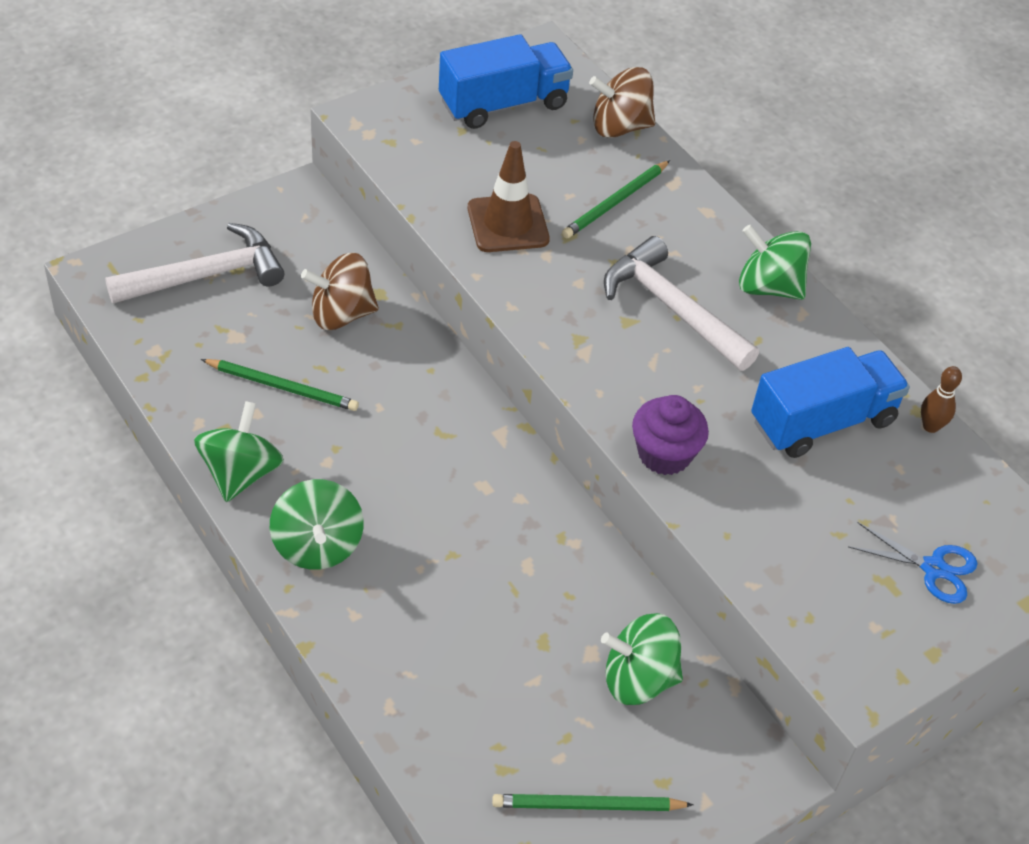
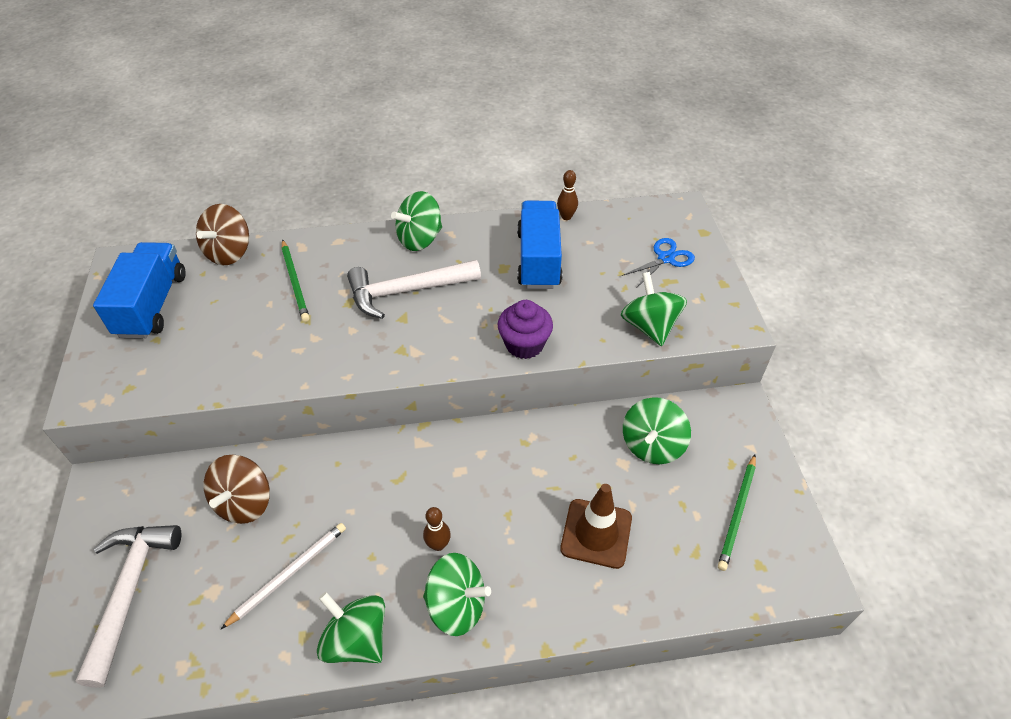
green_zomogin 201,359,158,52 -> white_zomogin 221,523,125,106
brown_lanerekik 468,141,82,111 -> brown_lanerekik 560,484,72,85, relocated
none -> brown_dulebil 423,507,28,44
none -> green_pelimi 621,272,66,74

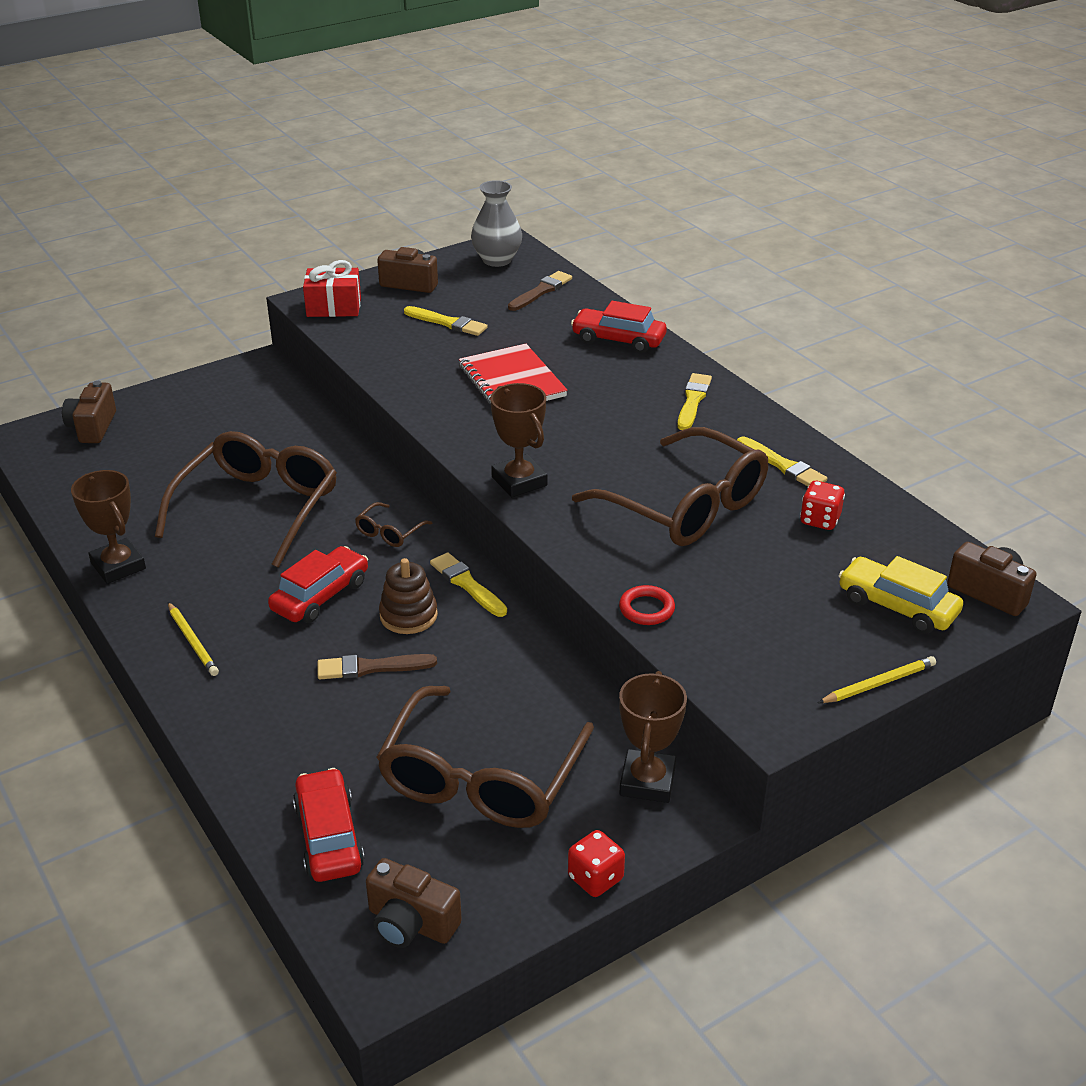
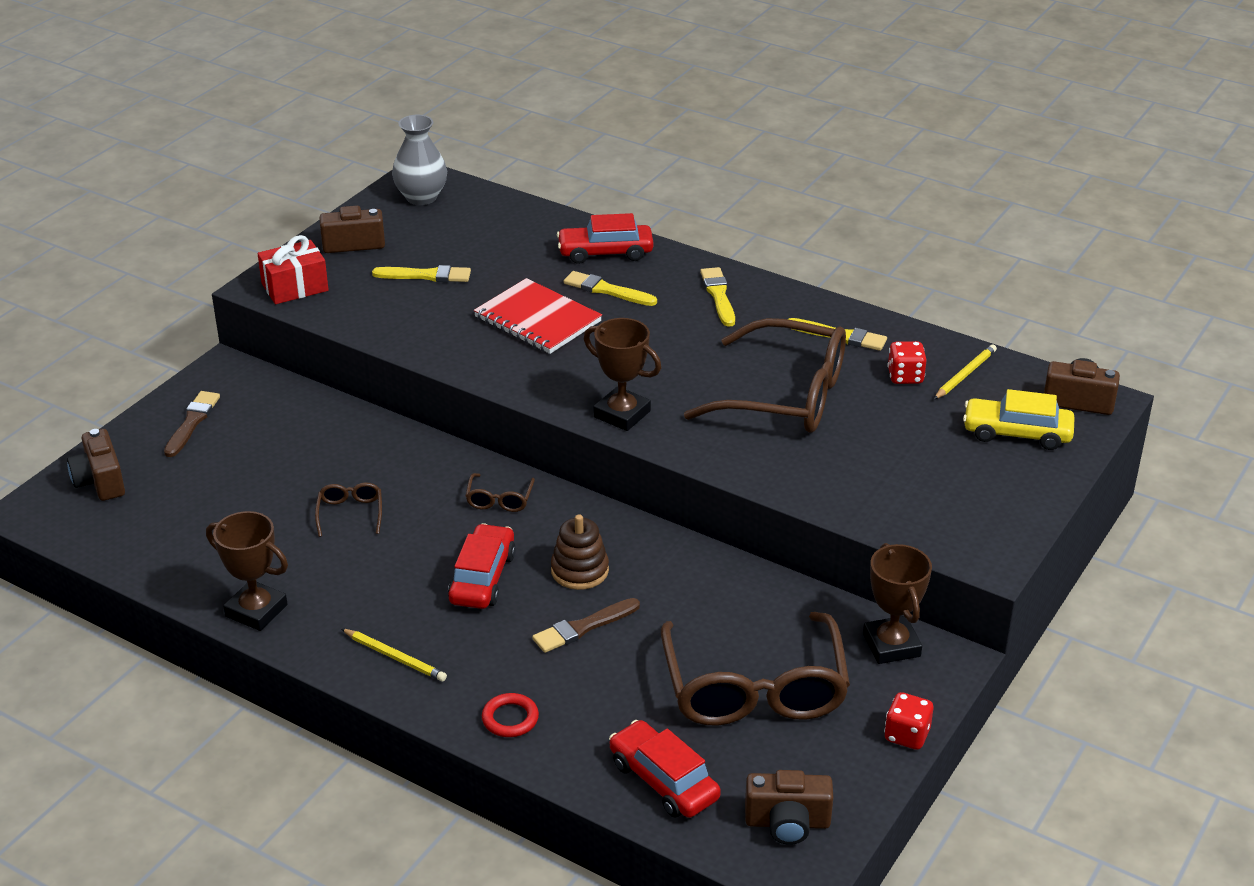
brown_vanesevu 155,431,182,137 -> brown_vanesevu 315,482,67,55, x0.41
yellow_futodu 430,552,77,65 -> yellow_futodu 564,271,93,35, relocated
brown_futodu 508,271,64,40 -> brown_futodu 164,391,56,66, relocated
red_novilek 619,585,56,40 -> red_novilek 482,693,57,44, relocated
yellow_zomogin 818,656,118,47 -> yellow_zomogin 934,344,63,55, relocated

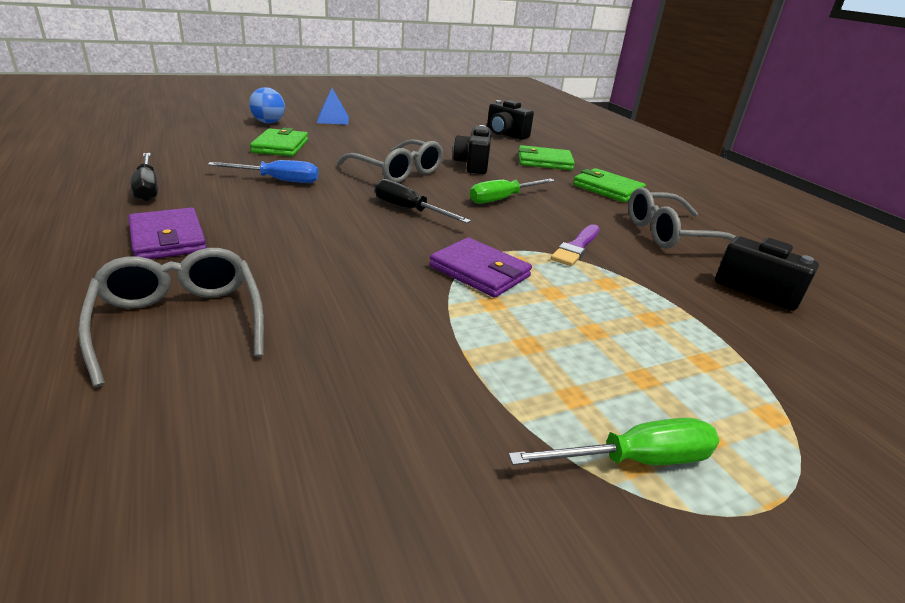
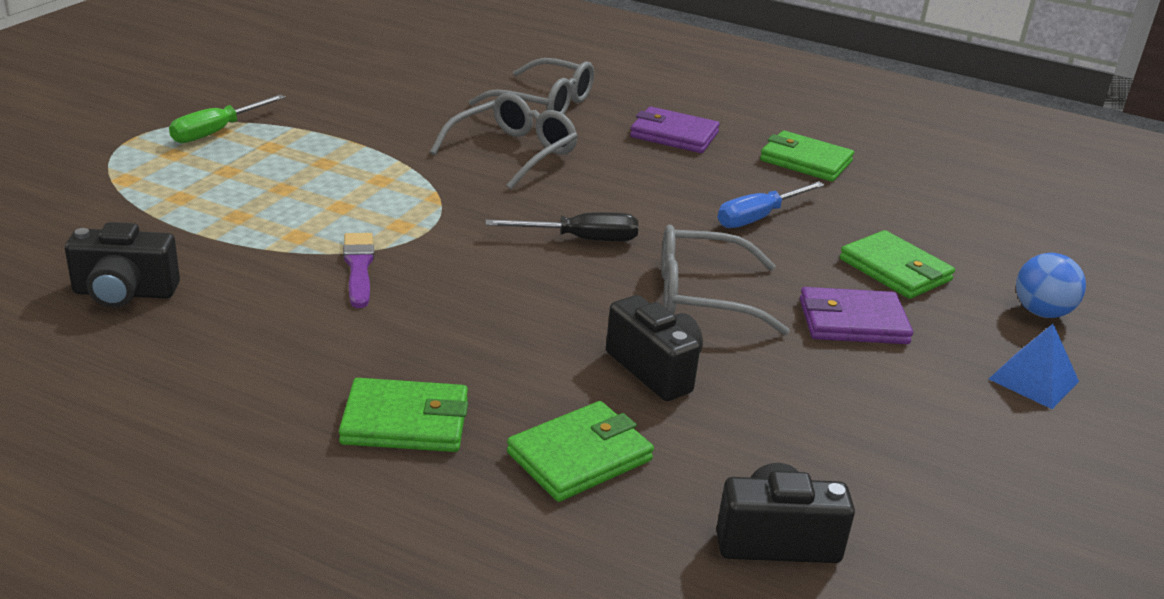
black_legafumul 131,153,27,48 -> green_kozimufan 760,131,94,51
purple_kozimufan 429,237,103,61 -> purple_kozimufan 800,287,113,57, relocated
green_legafumul 470,179,85,25 -> none
grey_vanesevu 629,187,107,62 -> grey_vanesevu 430,93,148,96, relocated

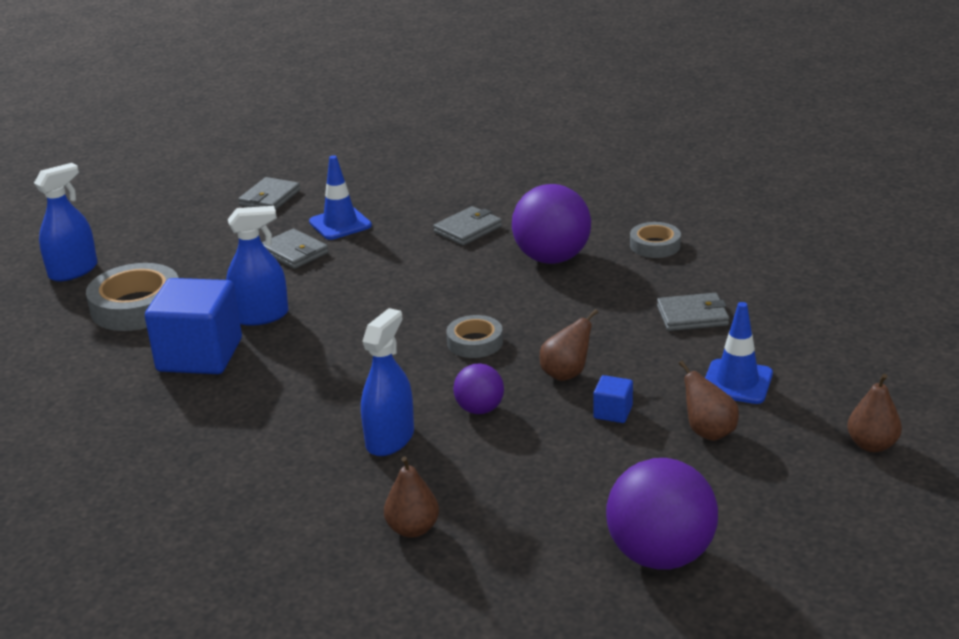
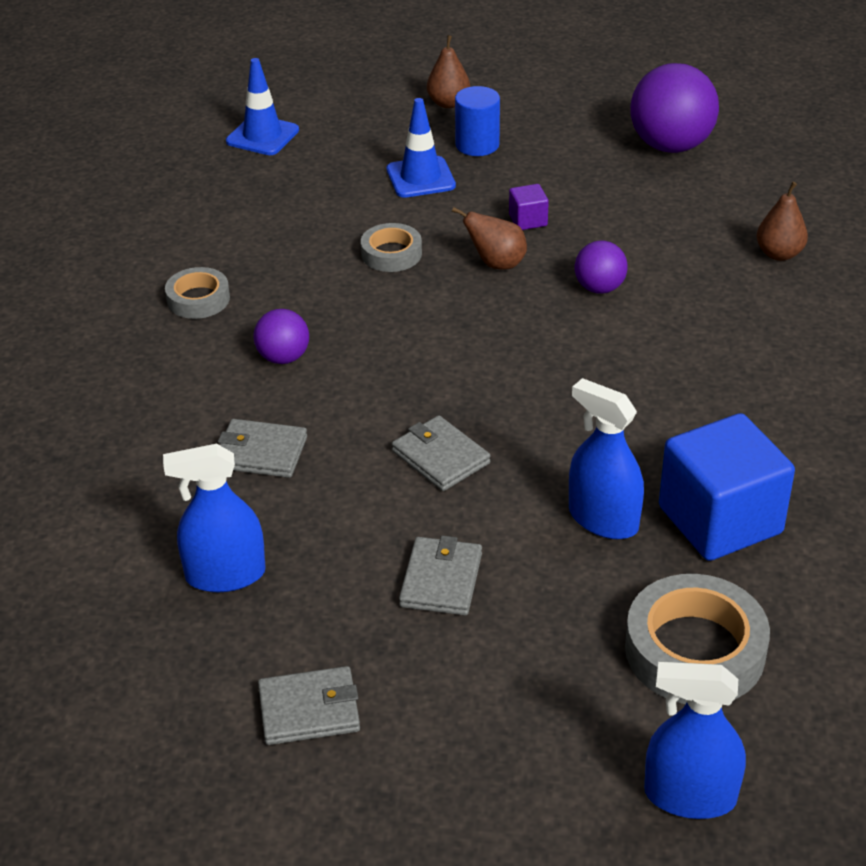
blue_lanerekik 309,155,63,85 -> blue_lanerekik 226,58,73,97, relocated
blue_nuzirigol 361,308,53,148 -> blue_nuzirigol 163,444,103,148, relocated
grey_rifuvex 446,315,57,43 -> grey_rifuvex 361,223,61,49, relocated
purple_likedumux 512,184,79,80 -> purple_likedumux 254,309,55,55, x0.54
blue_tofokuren 593,375,40,48 -> purple_tofokuren 509,184,40,46
grey_kozimufan 657,293,72,38 -> grey_kozimufan 392,415,99,76, relocated
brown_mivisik 679,361,60,80 -> none
none -> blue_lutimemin 455,86,45,70

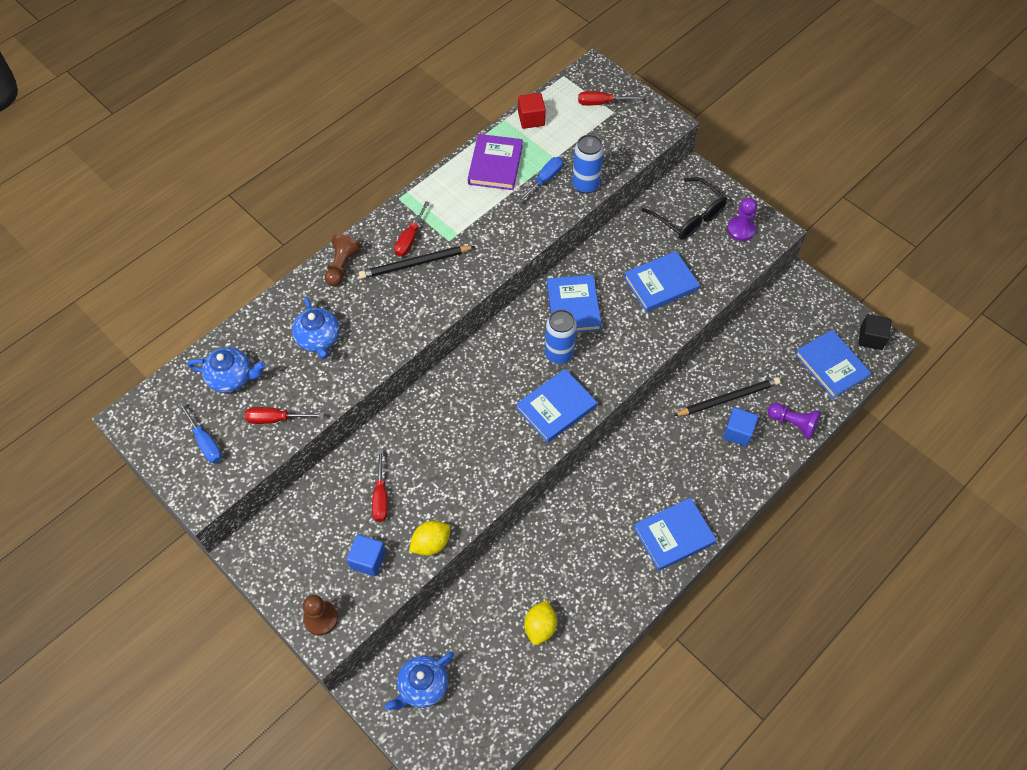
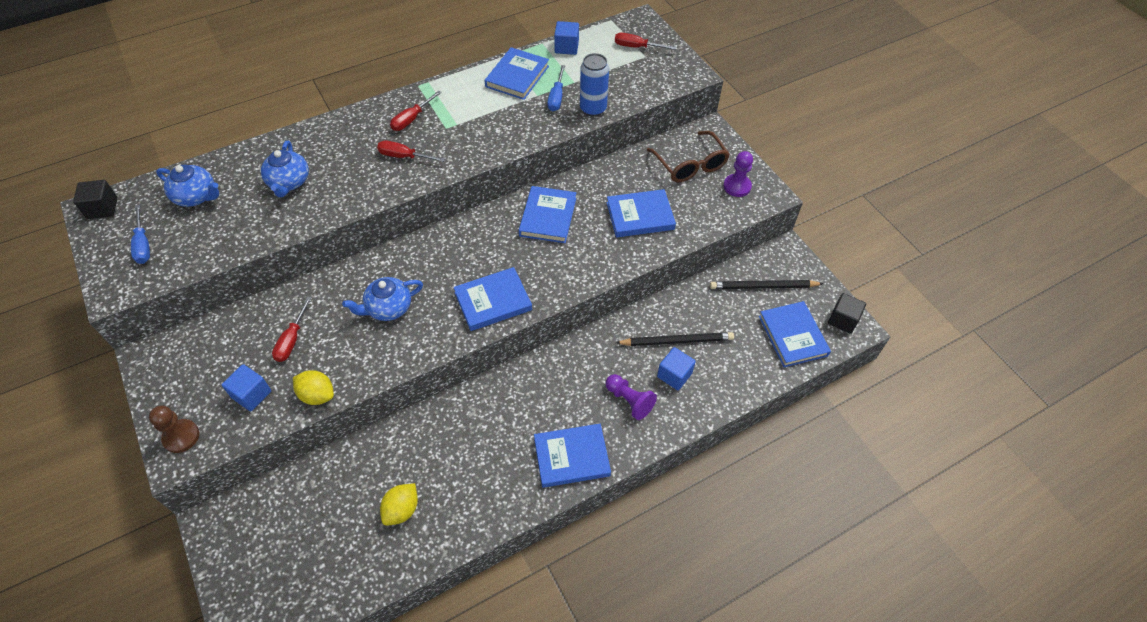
red_legafumul 245,407,79,17 -> red_legafumul 377,140,68,22, relocated
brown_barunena 325,234,36,52 -> none
black_zomogin 359,246,116,33 -> black_zomogin 710,280,114,9, relocated
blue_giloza 385,652,69,59 -> blue_giloza 342,277,81,44, relocated
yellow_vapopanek 409,521,41,35 -> yellow_vapopanek 293,370,41,35, 45 degrees clockwise
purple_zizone 468,134,55,56 -> blue_zizone 484,47,65,53
blue_legafumul 517,157,46,46 -> blue_legafumul 547,65,18,46, 135 degrees clockwise
red_tofokuren 518,93,28,36 -> blue_tofokuren 554,21,25,34
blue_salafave 545,309,32,55 -> none
black_vanesevu 641,177,86,63 -> brown_vanesevu 647,131,83,51
purple_barunena 768,403,53,37 -> purple_barunena 605,374,52,46, relocated
none -> black_tofokuren 73,180,45,39

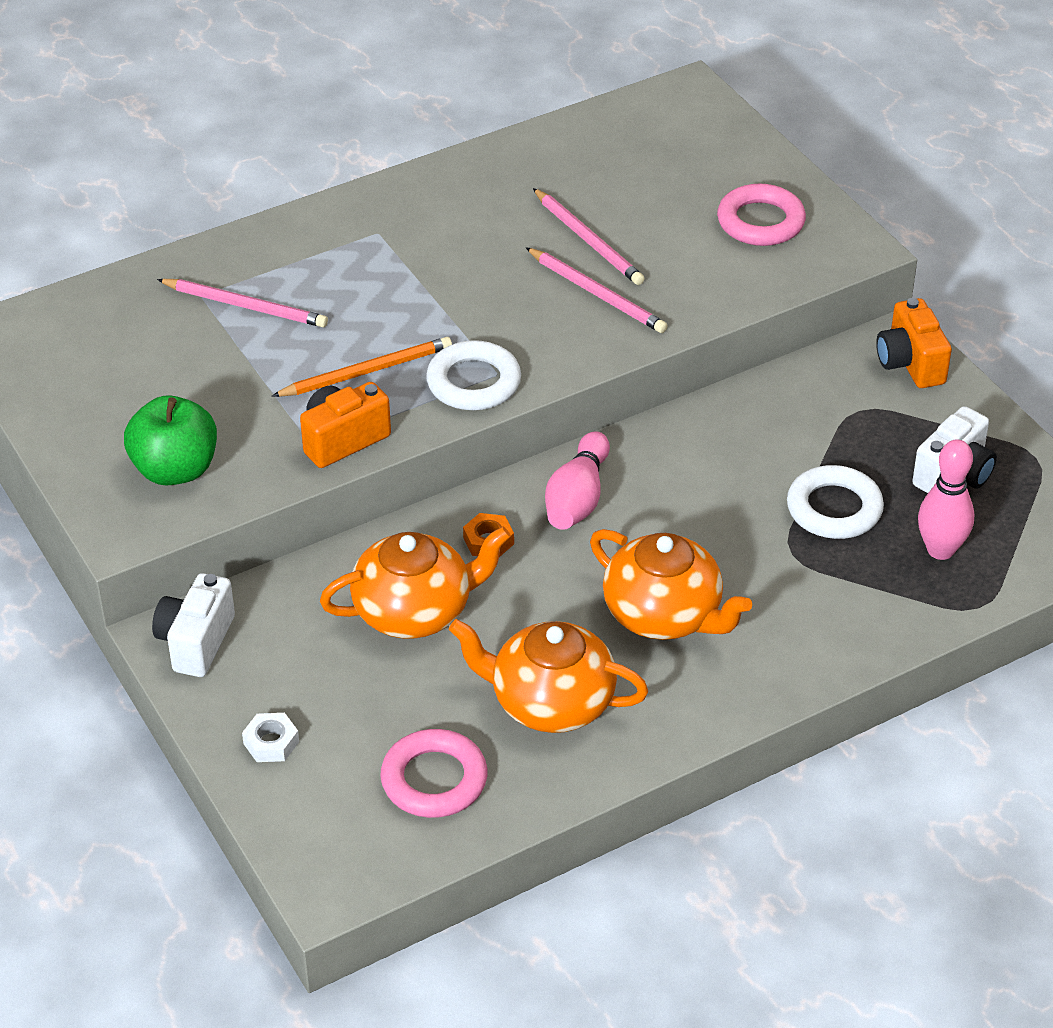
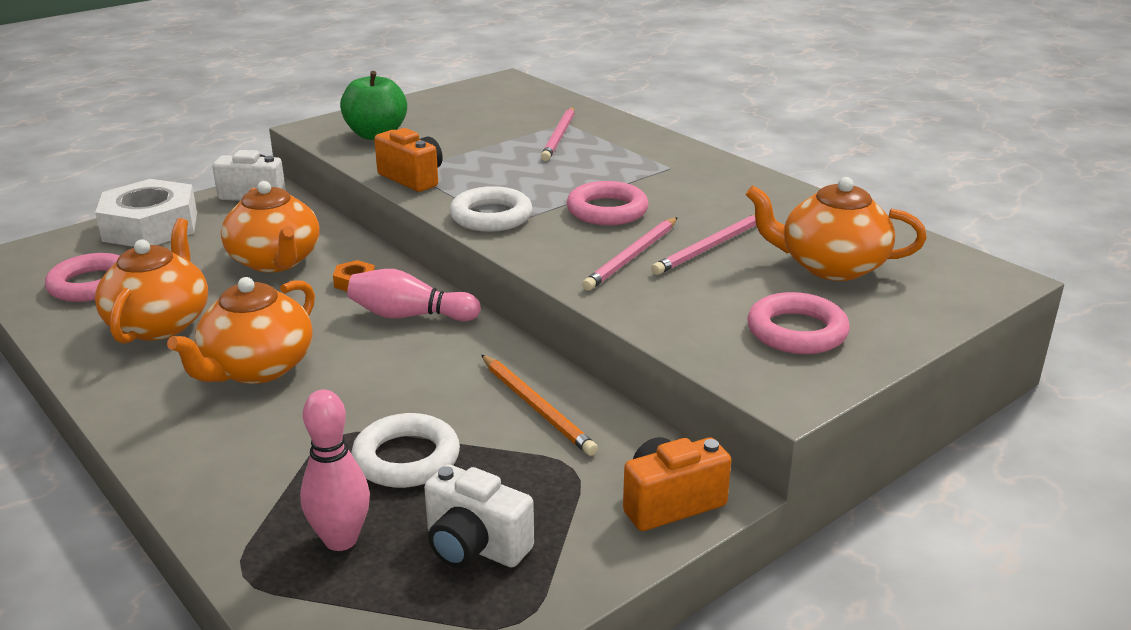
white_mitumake 242,713,57,49 -> white_mitumake 95,179,102,68, x2.49
orange_zomogin 272,337,180,60 -> orange_zomogin 482,355,116,101, relocated
none -> pink_novilek 566,181,83,44
none -> orange_giloza 746,177,181,104

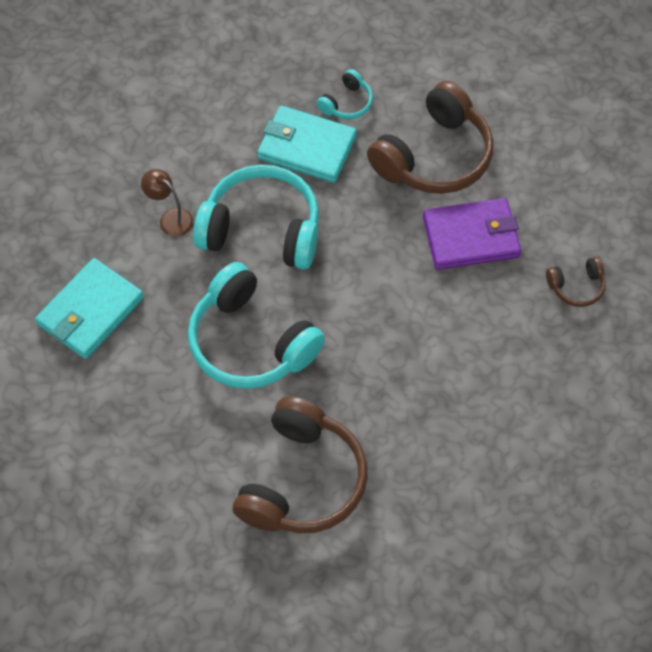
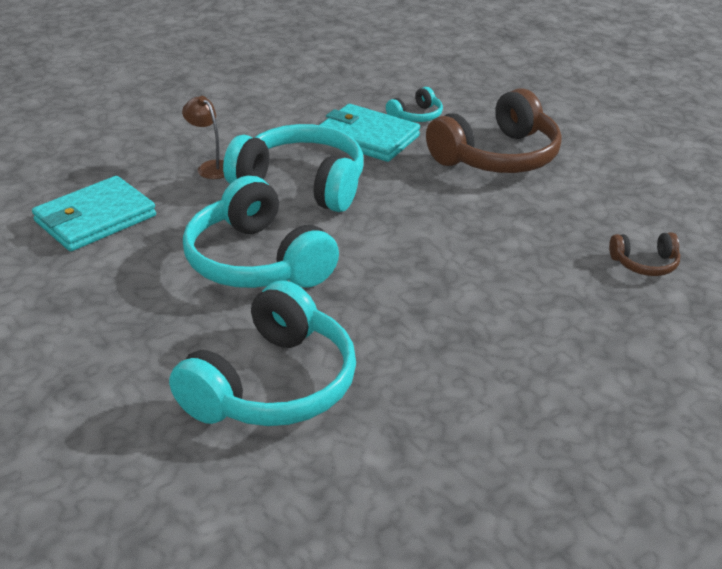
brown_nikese 233,396,135,137 -> turquoise_nikese 169,281,187,145
purple_kozimufan 423,198,98,72 -> none

